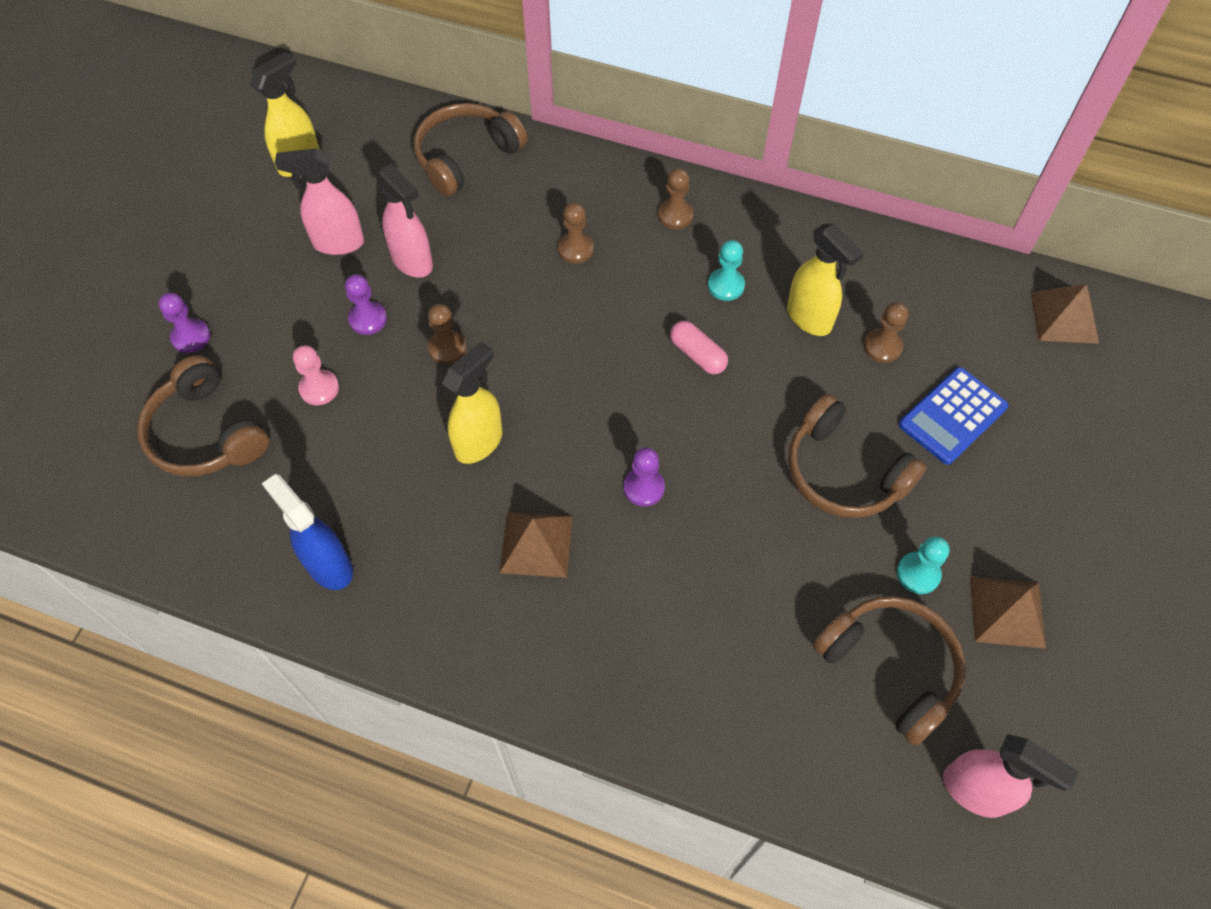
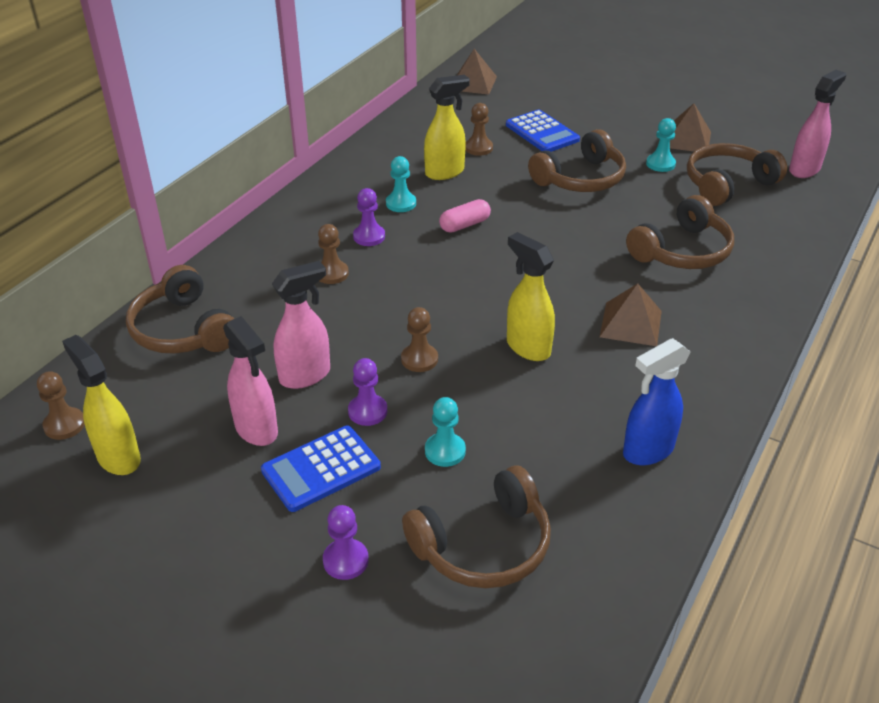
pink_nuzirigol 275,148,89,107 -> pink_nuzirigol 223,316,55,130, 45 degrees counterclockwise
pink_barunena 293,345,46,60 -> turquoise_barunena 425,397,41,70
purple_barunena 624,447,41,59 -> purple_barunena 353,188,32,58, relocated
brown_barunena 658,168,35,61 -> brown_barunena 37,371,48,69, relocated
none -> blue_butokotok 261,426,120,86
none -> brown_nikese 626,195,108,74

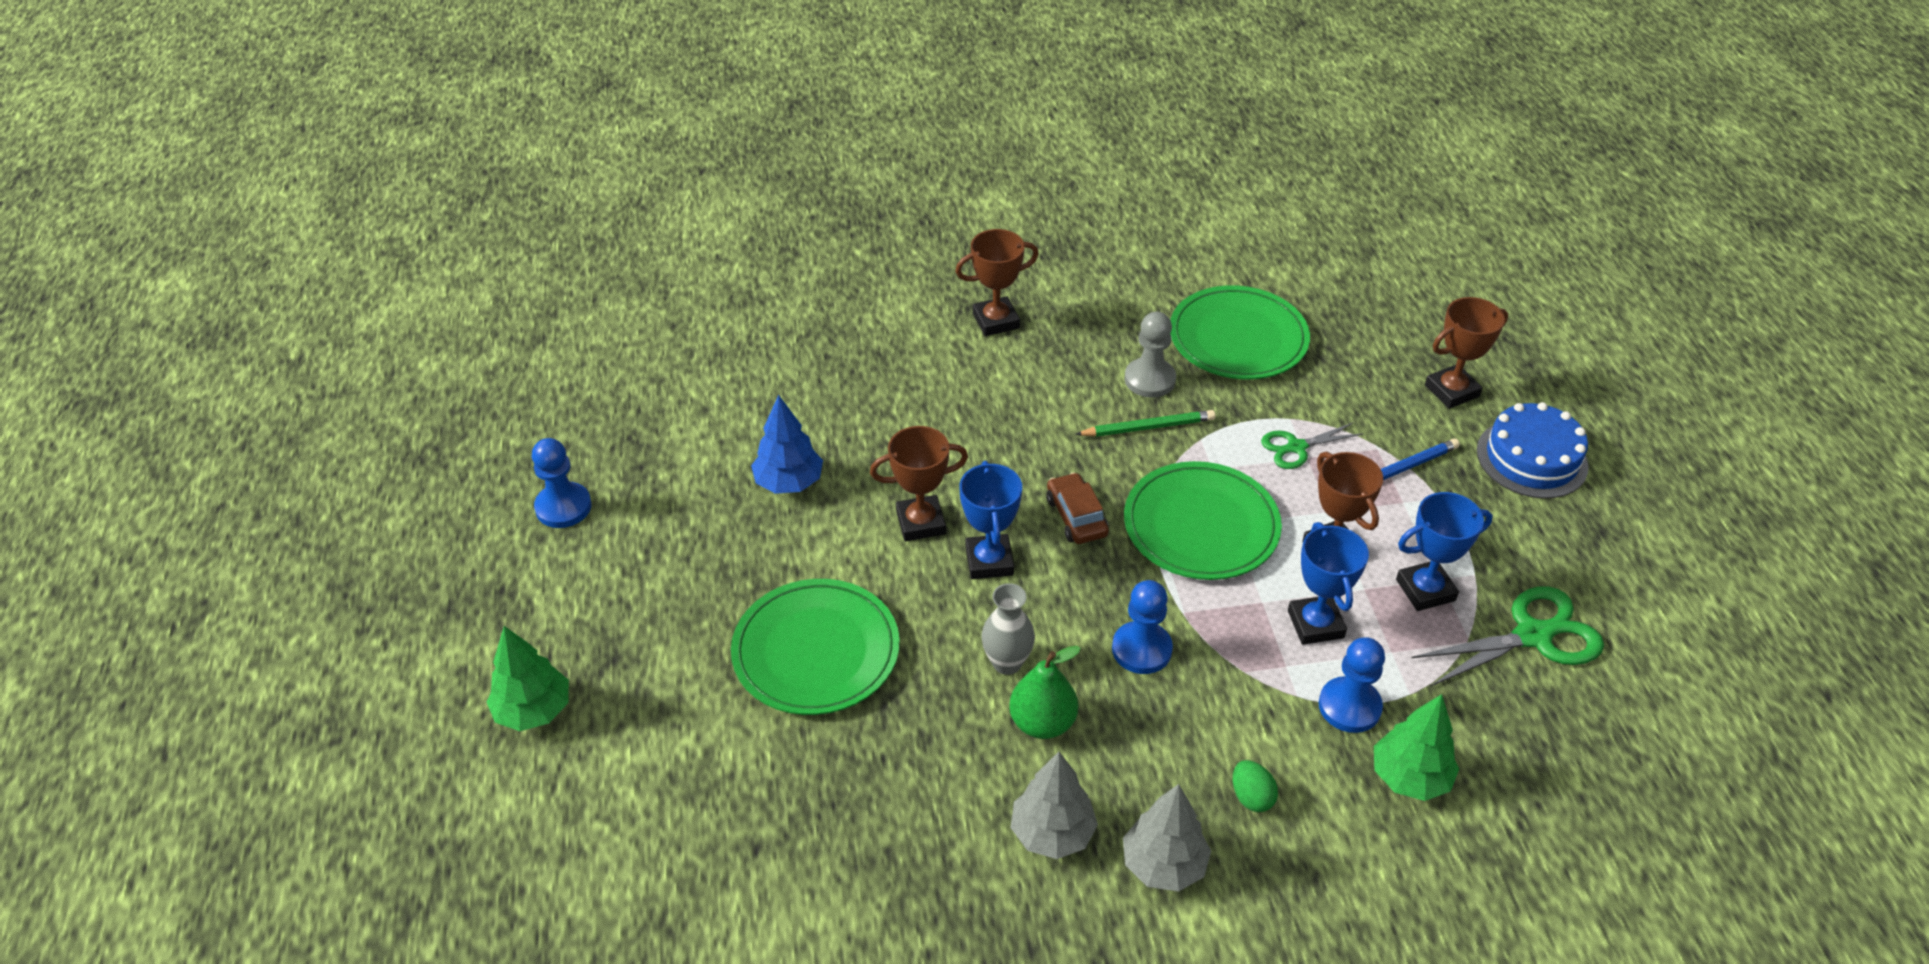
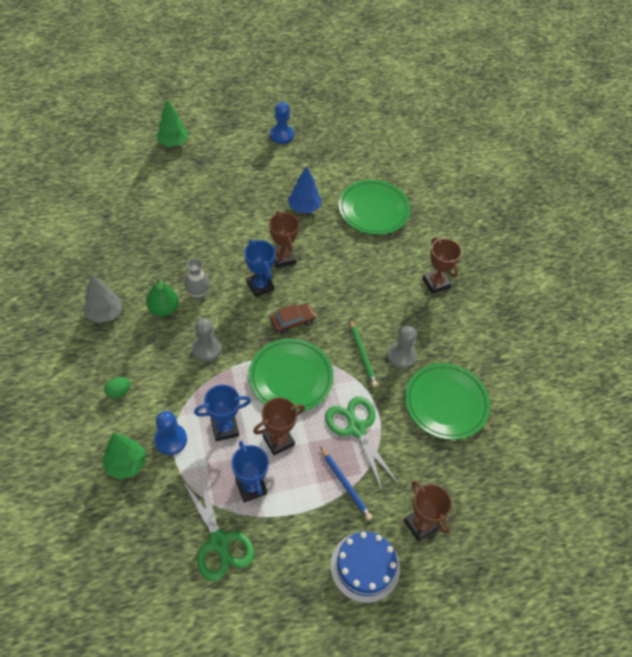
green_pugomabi 731,579,169,136 -> green_pugomabi 338,180,72,55, relocated
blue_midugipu 959,461,63,118 -> blue_midugipu 244,239,32,58, 75 degrees clockwise
blue_barunena 1112,580,61,94 -> grey_barunena 192,318,30,44
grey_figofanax 1123,784,88,107 -> none
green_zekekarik 1261,422,103,47 -> green_zekekarik 325,397,74,95, x1.68

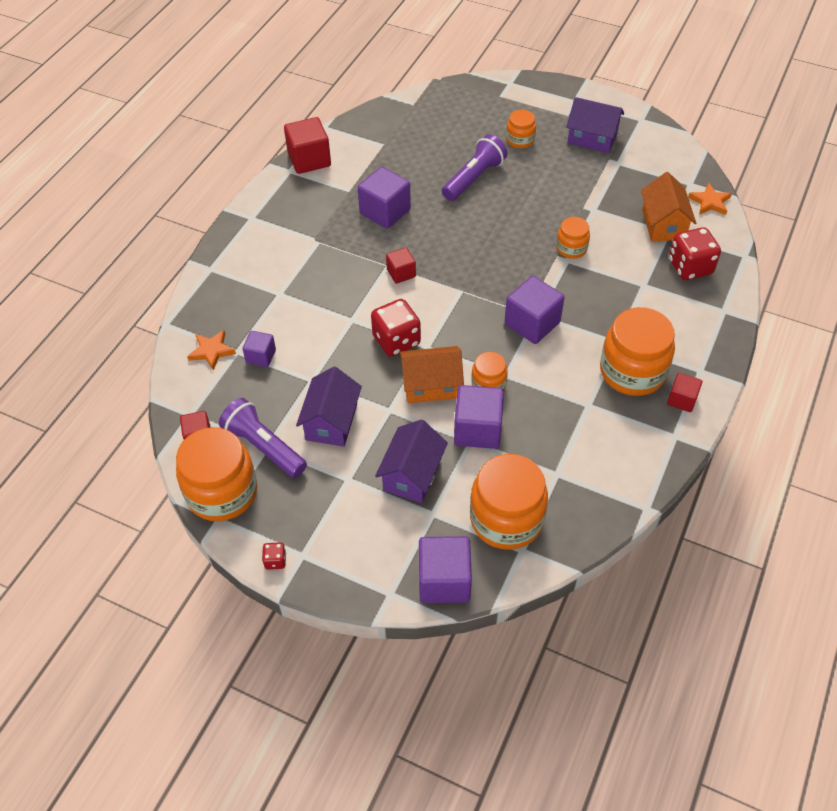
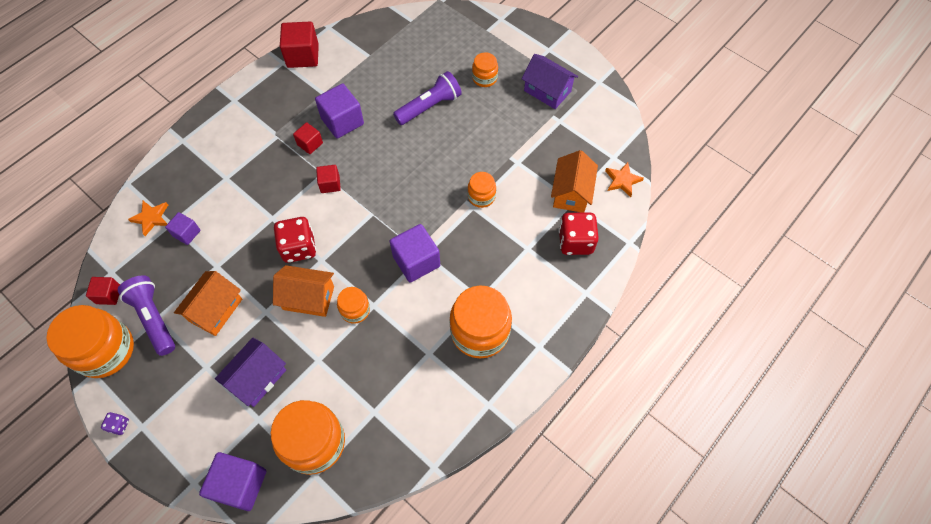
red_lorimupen 262,542,24,28 -> purple_lorimupen 101,412,28,23
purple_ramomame 296,367,66,80 -> orange_ramomame 174,271,68,65
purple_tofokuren 454,385,50,64 -> none
red_tofokuren 667,373,35,39 -> red_tofokuren 293,122,30,32, relocated

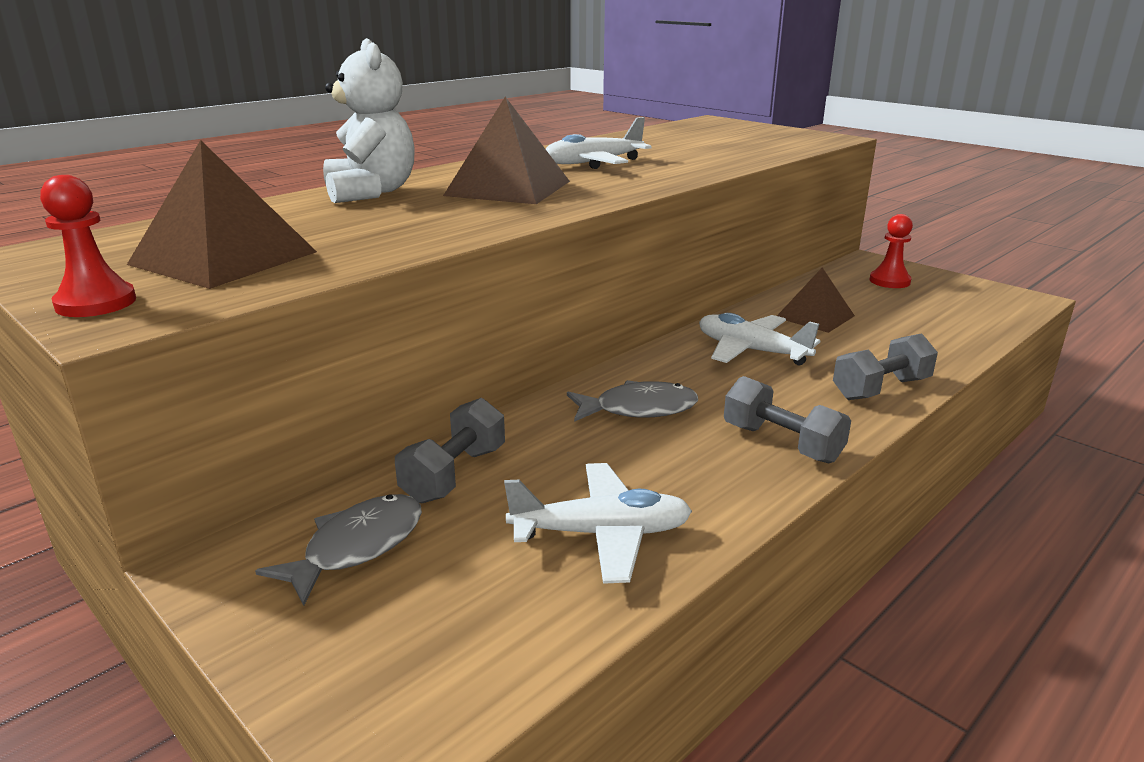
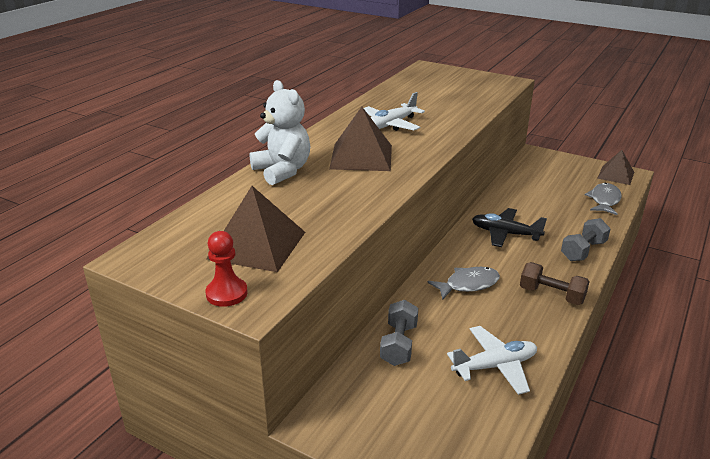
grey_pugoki 255,494,167,112 -> grey_pugoki 585,183,37,32, relocated
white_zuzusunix 699,313,121,53 -> black_zuzusunix 472,208,75,39
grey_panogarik 724,376,127,87 -> brown_panogarik 520,262,70,43
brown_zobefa 777,267,78,66 -> brown_zobefa 597,150,37,35, relocated
red_barunena 870,214,43,74 -> none

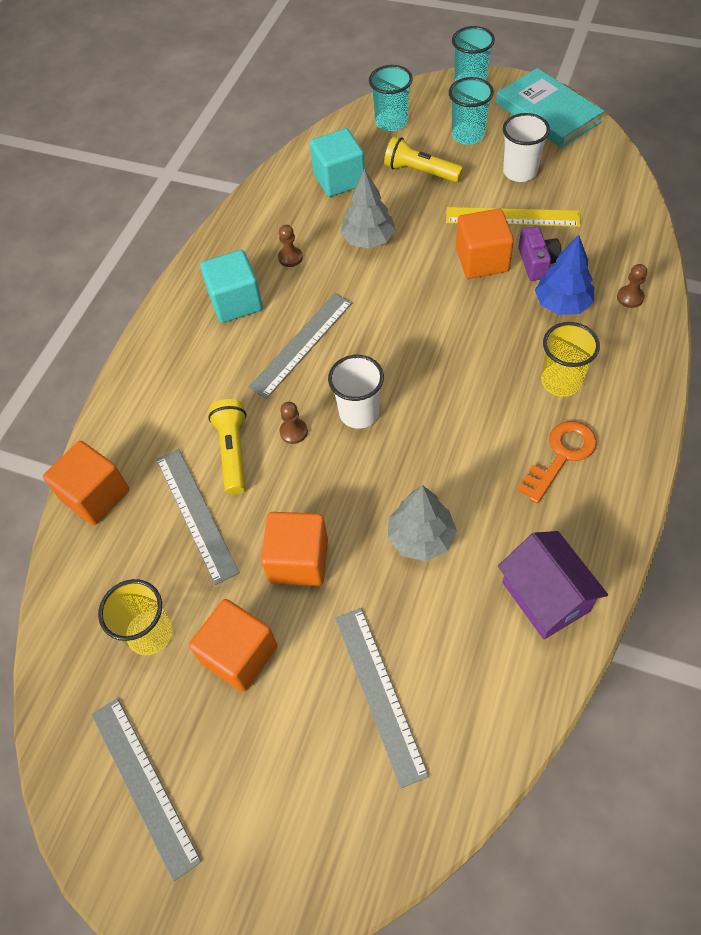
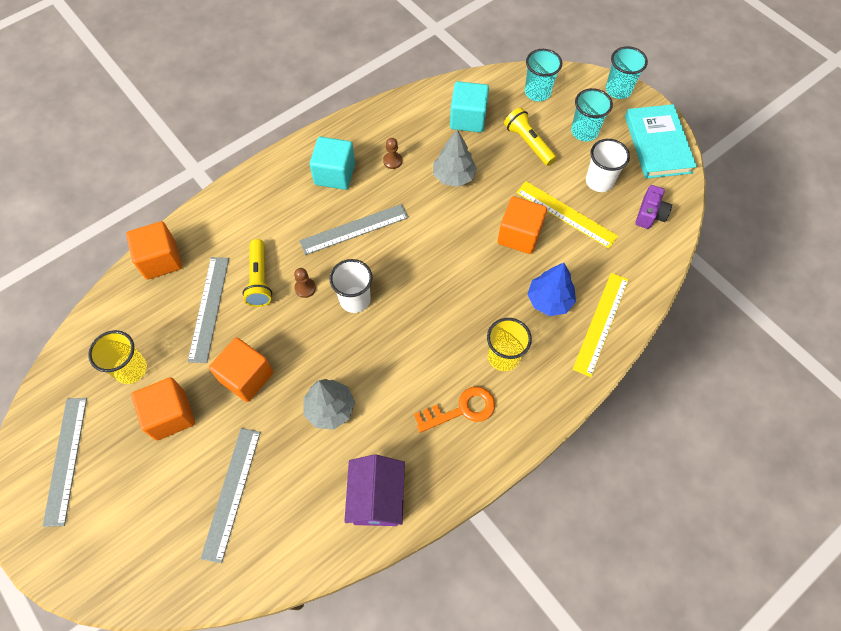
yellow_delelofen 208,399,39,96 -> yellow_delelofen 242,239,30,68, 150 degrees clockwise
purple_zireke 518,226,44,55 -> purple_zireke 635,185,37,44, relocated
brown_barunena 617,264,30,44 -> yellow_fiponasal 573,273,56,104

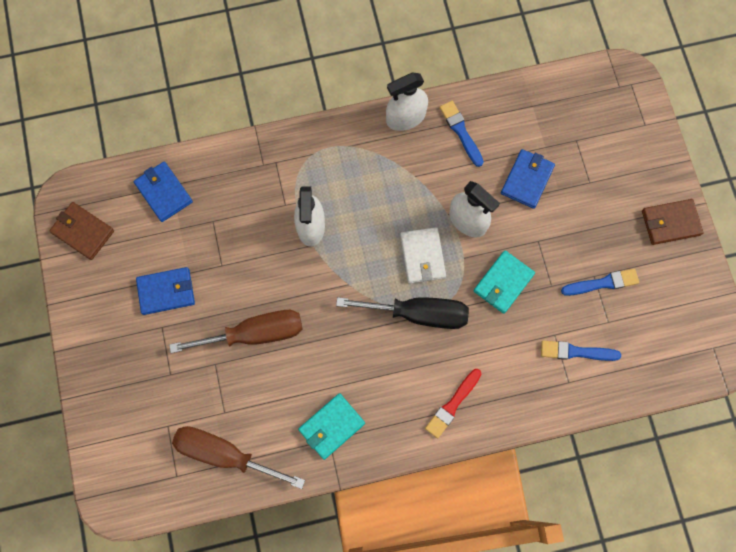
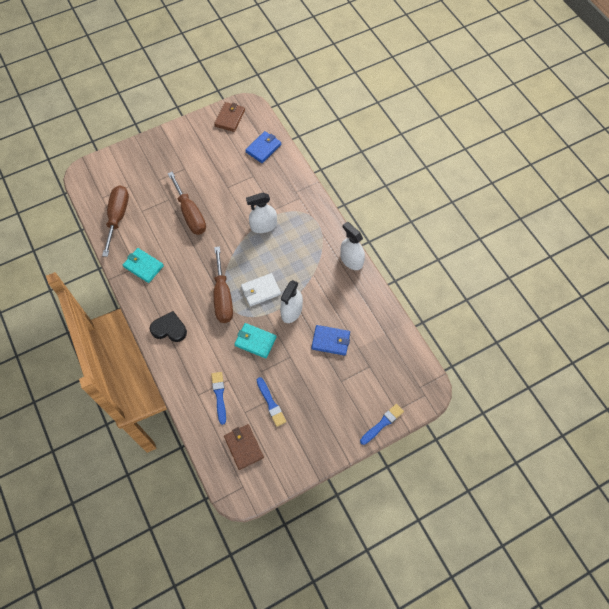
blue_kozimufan 136,267,59,48 -> none
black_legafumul 336,297,133,32 -> brown_legafumul 214,246,19,77
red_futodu 425,369,56,69 -> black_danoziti 150,311,37,31
blue_futodu 440,101,44,66 -> blue_futodu 360,404,44,41, relocated
brown_kozimufan 642,199,61,46 -> brown_kozimufan 224,424,40,46, relocated

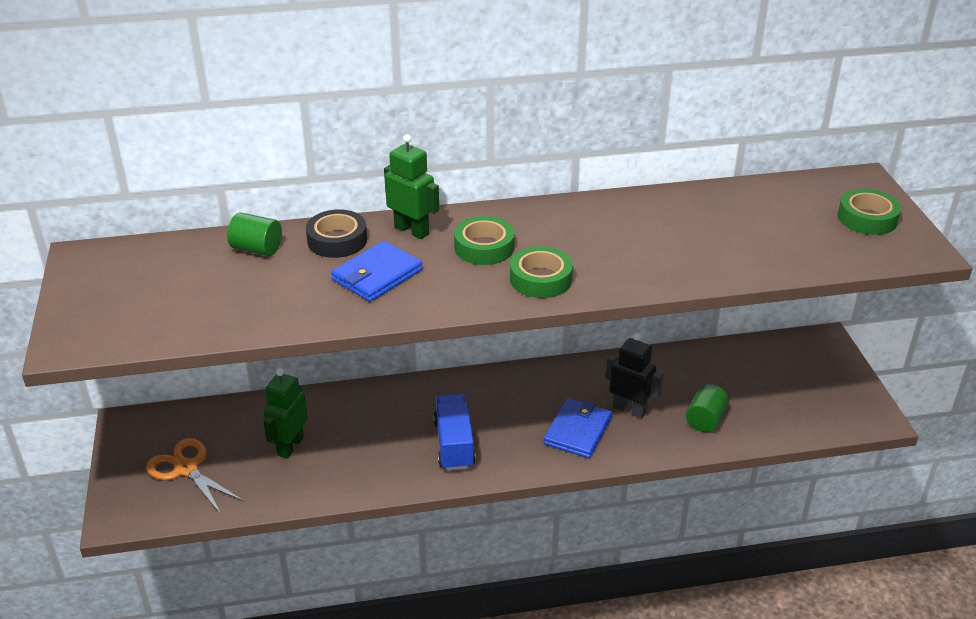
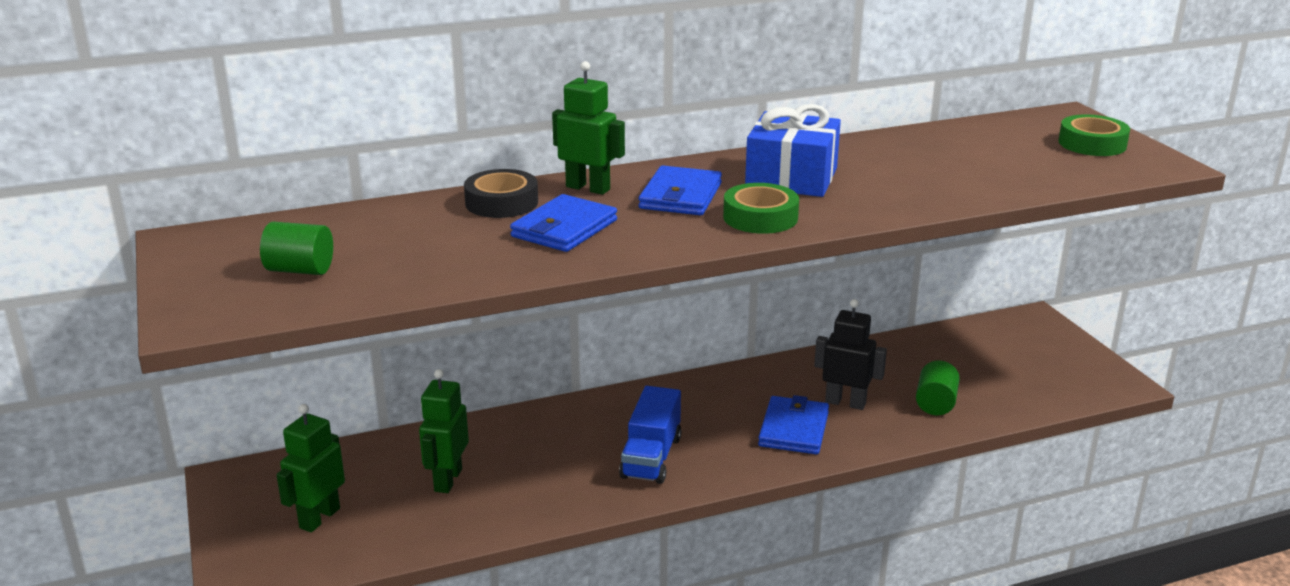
orange_zekekarik 146,438,97,76 -> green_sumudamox 276,404,69,128
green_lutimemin 227,212,55,44 -> green_lutimemin 260,222,73,53, relocated
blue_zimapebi 433,394,43,77 -> blue_zimapebi 619,386,62,98, 150 degrees counterclockwise
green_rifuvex 454,216,61,49 -> blue_kozimufan 639,165,83,50
none -> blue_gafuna 745,104,96,93

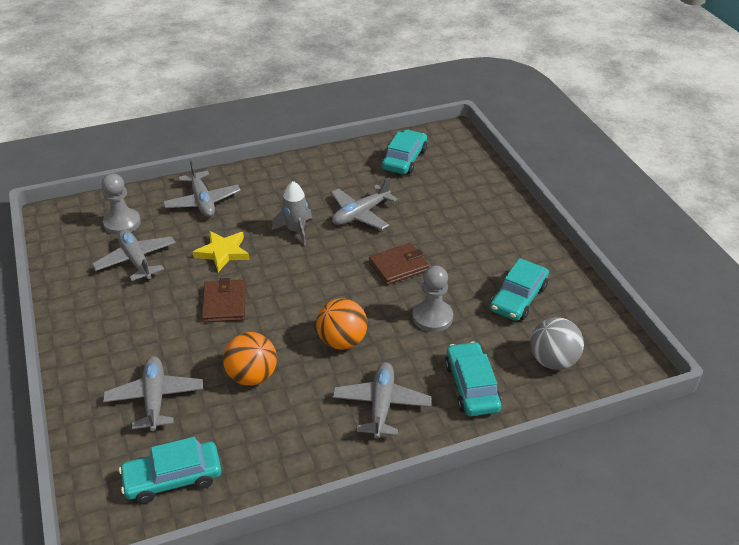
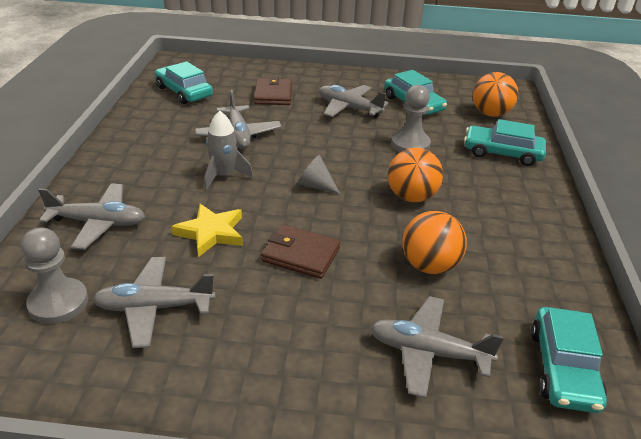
grey_zuzusunix 333,362,98,77 -> grey_zuzusunix 319,85,70,33, relocated
brown_kozimufan 369,243,61,42 -> brown_kozimufan 254,77,38,28, relocated
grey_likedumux 530,317,54,53 -> orange_likedumux 473,72,45,45
none -> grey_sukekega 297,155,43,39

